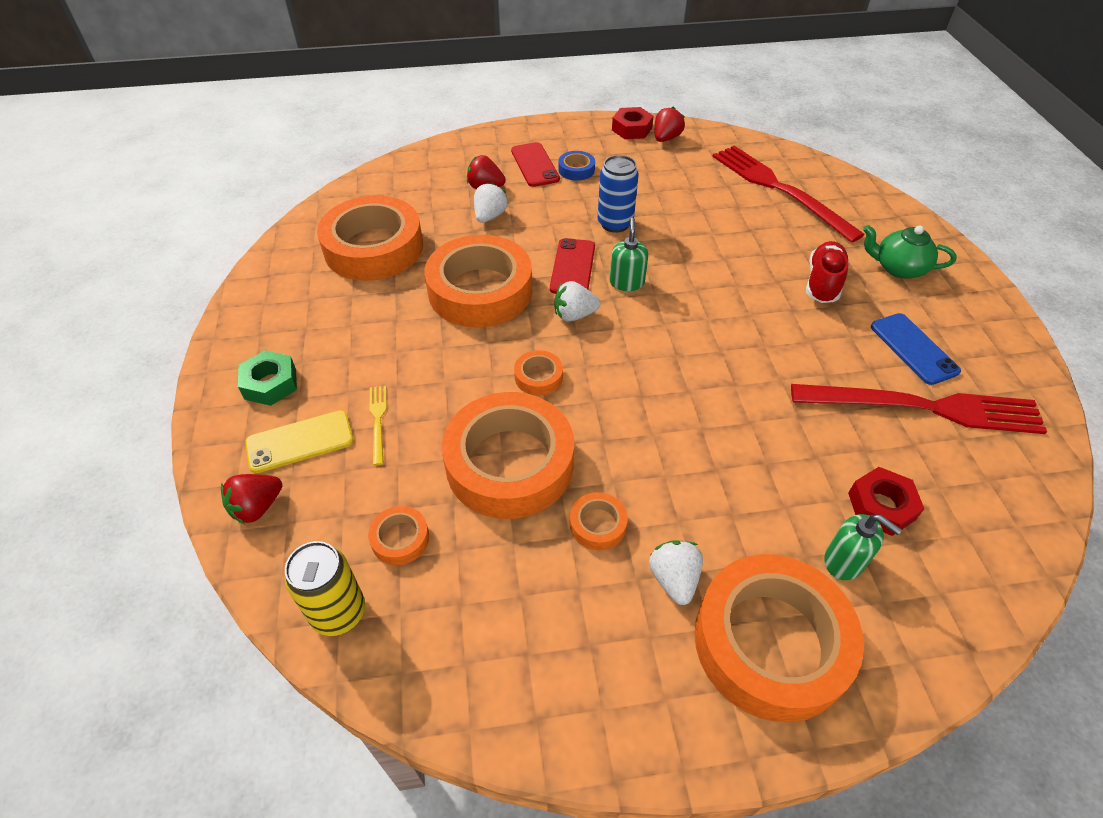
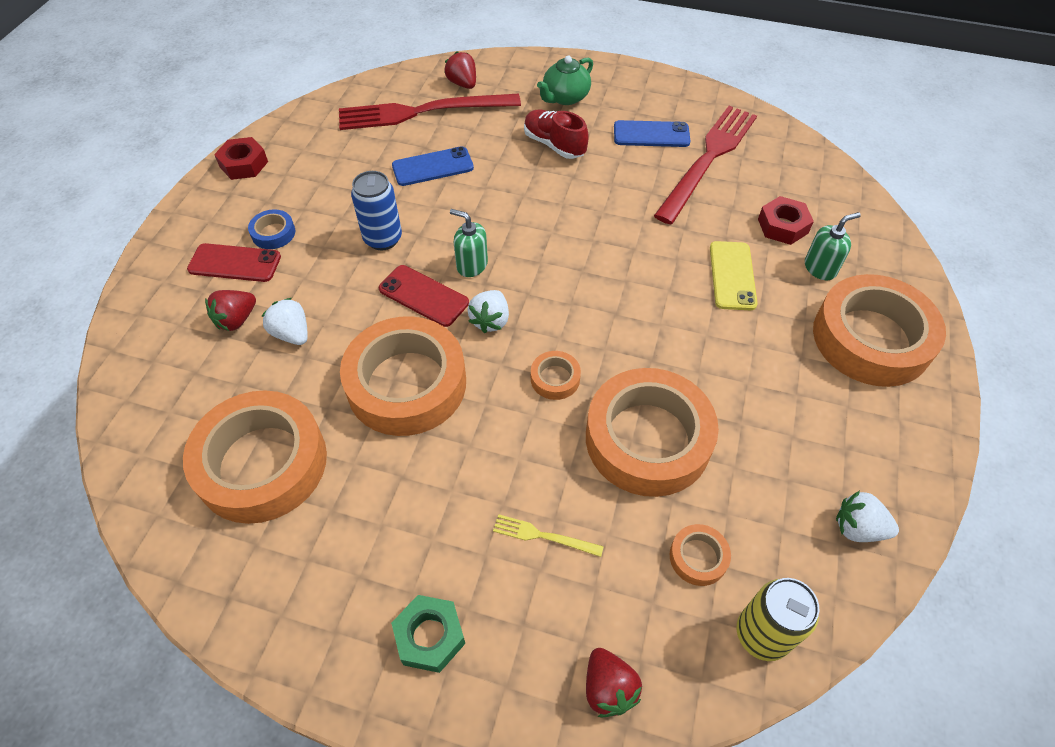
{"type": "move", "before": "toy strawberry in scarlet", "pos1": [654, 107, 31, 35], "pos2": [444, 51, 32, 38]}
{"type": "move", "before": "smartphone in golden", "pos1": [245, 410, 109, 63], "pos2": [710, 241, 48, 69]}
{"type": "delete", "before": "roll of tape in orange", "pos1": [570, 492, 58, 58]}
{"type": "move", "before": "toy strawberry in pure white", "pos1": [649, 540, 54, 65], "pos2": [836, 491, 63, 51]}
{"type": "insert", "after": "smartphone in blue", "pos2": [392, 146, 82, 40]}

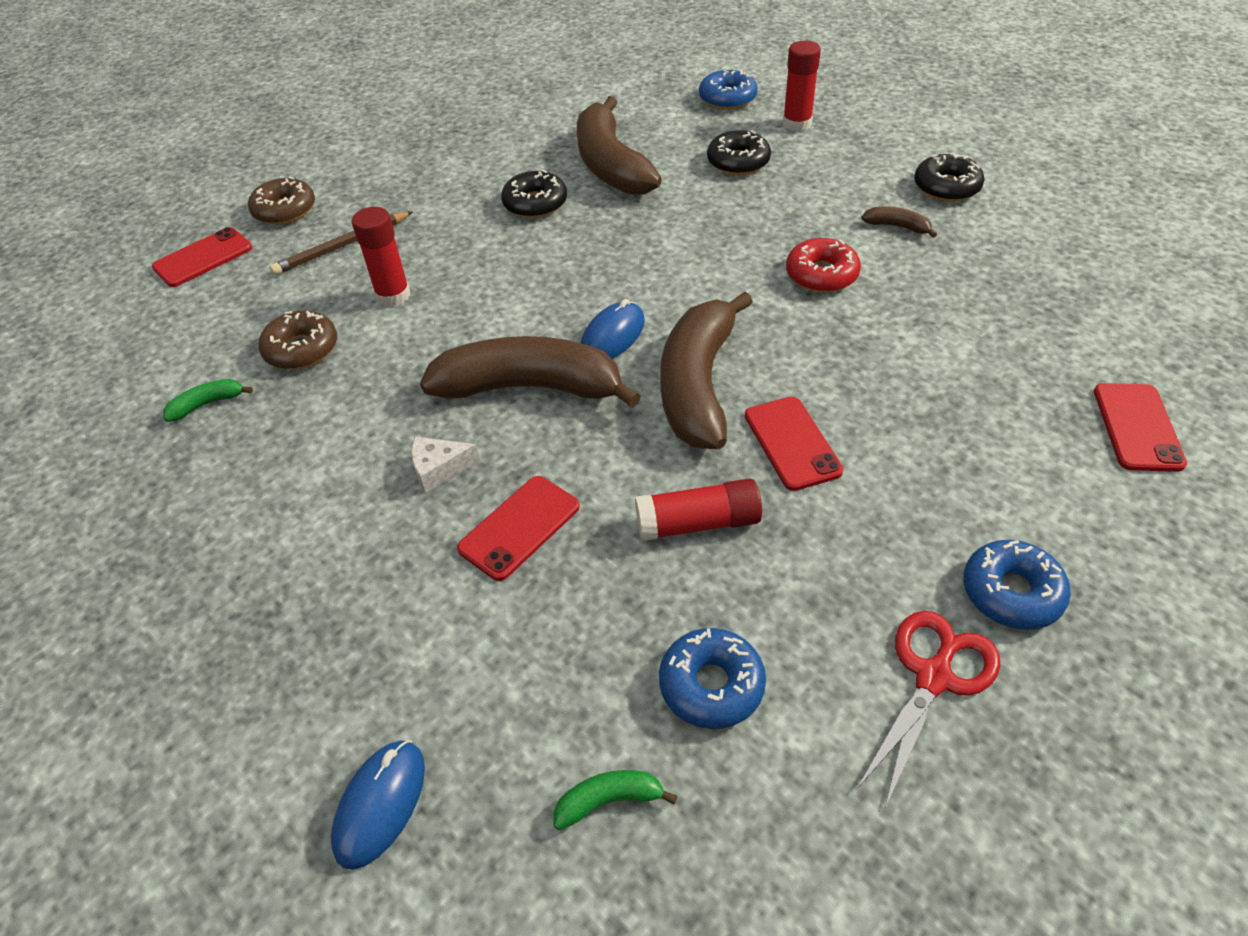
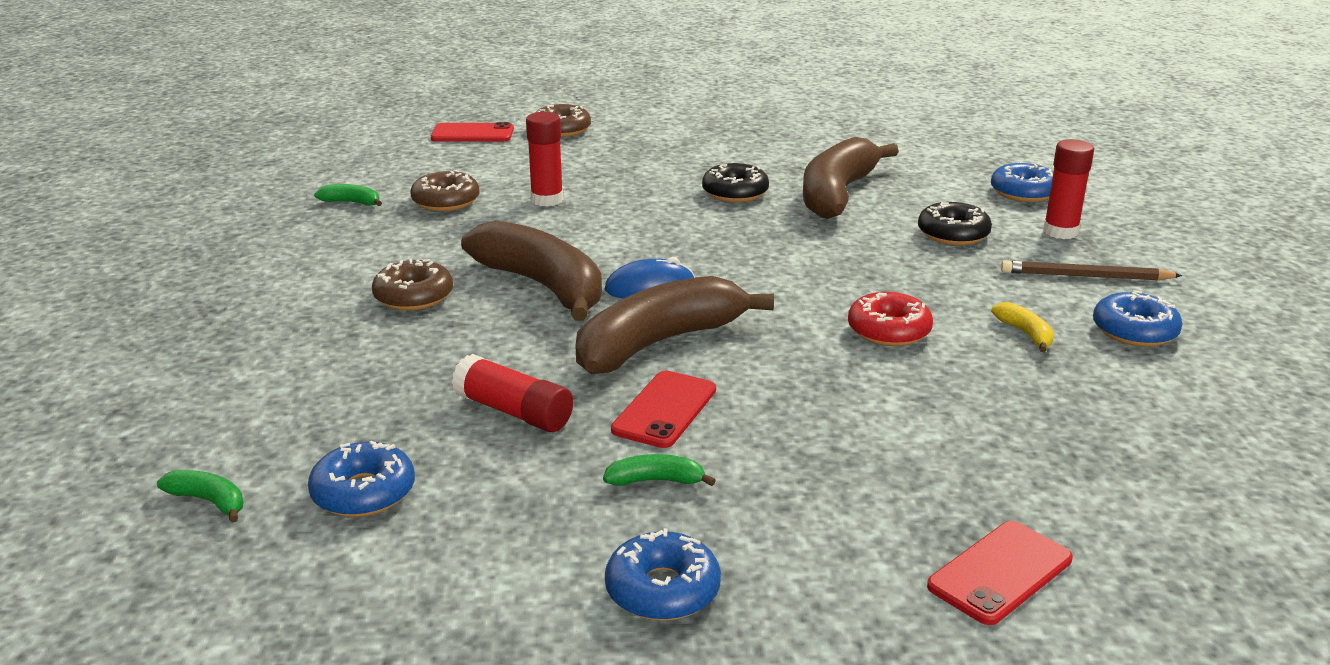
{"type": "recolor", "before": "doughnut in jet-black", "after": "doughnut in blue", "pos1": [914, 153, 70, 49], "pos2": [1093, 290, 90, 57]}
{"type": "recolor", "before": "toy banana in brown", "after": "toy banana in golden", "pos1": [861, 207, 76, 31], "pos2": [991, 302, 63, 50]}
{"type": "move", "before": "lead pencil in brown", "pos1": [270, 211, 143, 64], "pos2": [1001, 260, 182, 20]}
{"type": "replace", "before": "piece of cheese in pure white", "after": "doughnut in brown", "pos1": [411, 437, 69, 56], "pos2": [372, 259, 81, 51]}
{"type": "delete", "before": "smartphone in scarlet", "pos1": [457, 476, 123, 105]}
{"type": "delete", "before": "shears in scarlet", "pos1": [856, 611, 144, 196]}
{"type": "delete", "before": "computer mouse in blue", "pos1": [331, 740, 94, 130]}
{"type": "insert", "after": "toy banana in emerald", "pos2": [603, 454, 113, 32]}

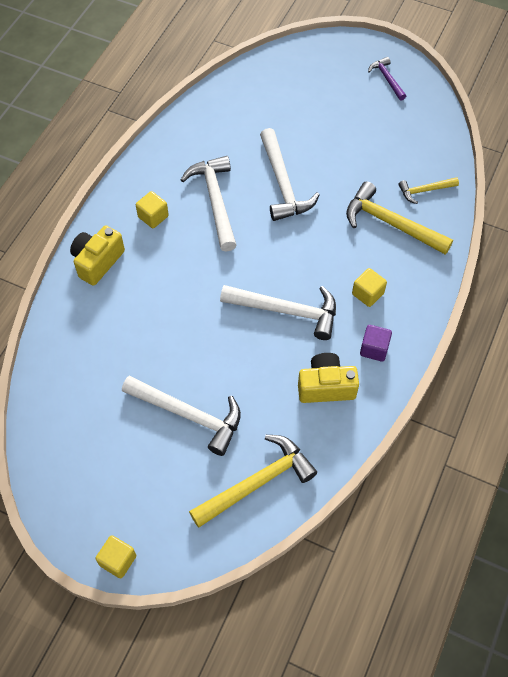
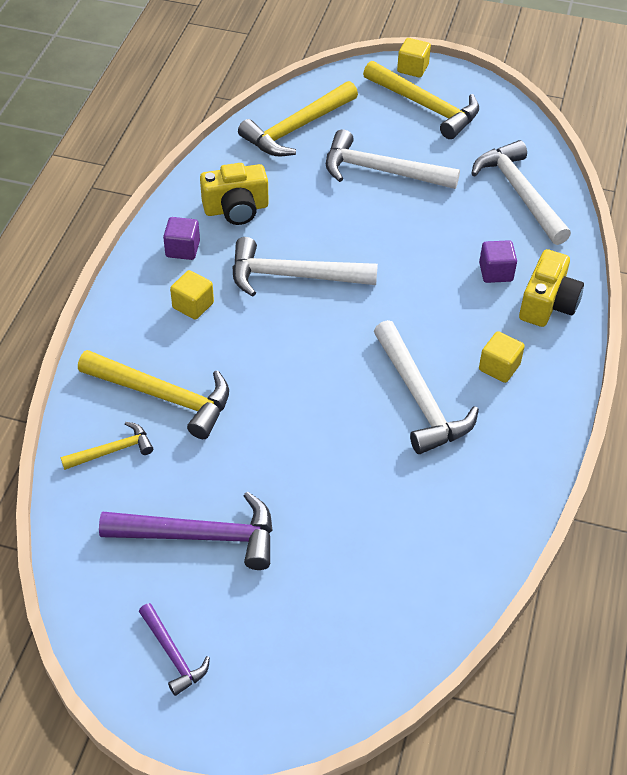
{"type": "move", "before": "carpenter's hammer in pure white", "pos1": [260, 128, 60, 93], "pos2": [471, 140, 100, 105]}
{"type": "insert", "after": "carpenter's hammer in golden", "pos2": [363, 61, 116, 78]}
{"type": "insert", "after": "solid cube in purple", "pos2": [479, 240, 38, 43]}
{"type": "insert", "after": "carpenter's hammer in purple", "pos2": [99, 491, 173, 79]}

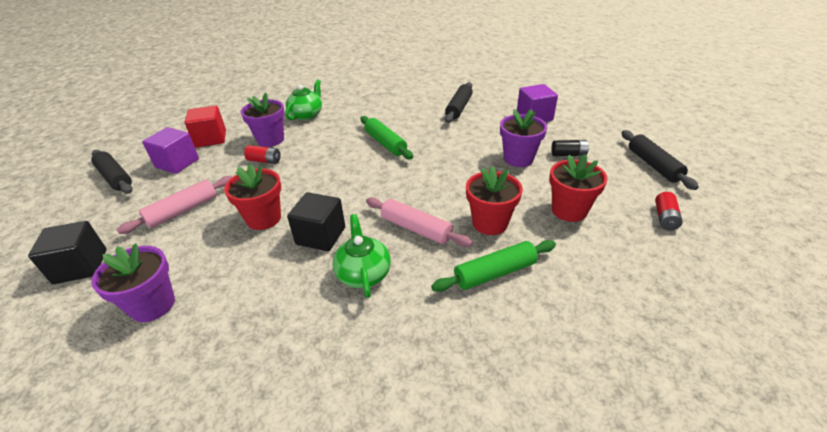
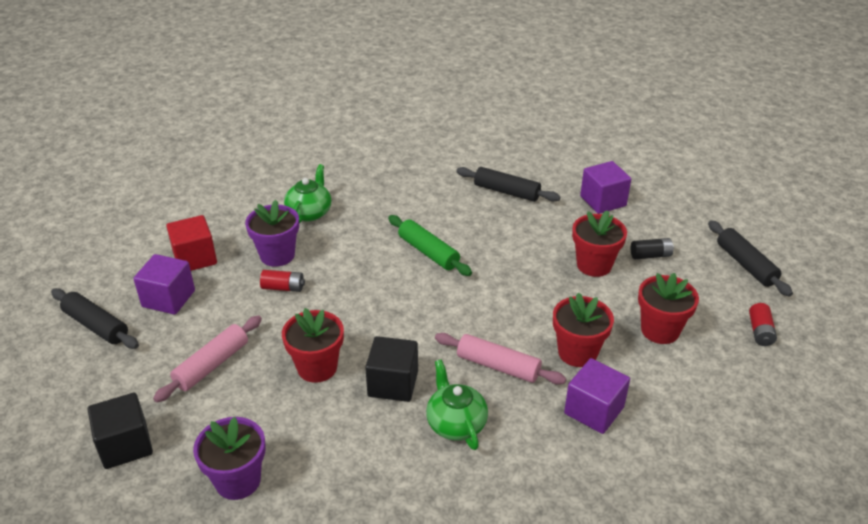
{"type": "rotate", "before": "rolling pin in jet-black", "pos1": [445, 82, 28, 41], "pos2": [456, 167, 104, 35], "turn": -75}
{"type": "recolor", "before": "flower pot in purple", "after": "flower pot in scarlet", "pos1": [500, 109, 47, 58], "pos2": [572, 210, 55, 67]}
{"type": "replace", "before": "rolling pin in emerald", "after": "solid cube in purple", "pos1": [431, 240, 125, 52], "pos2": [564, 358, 66, 76]}

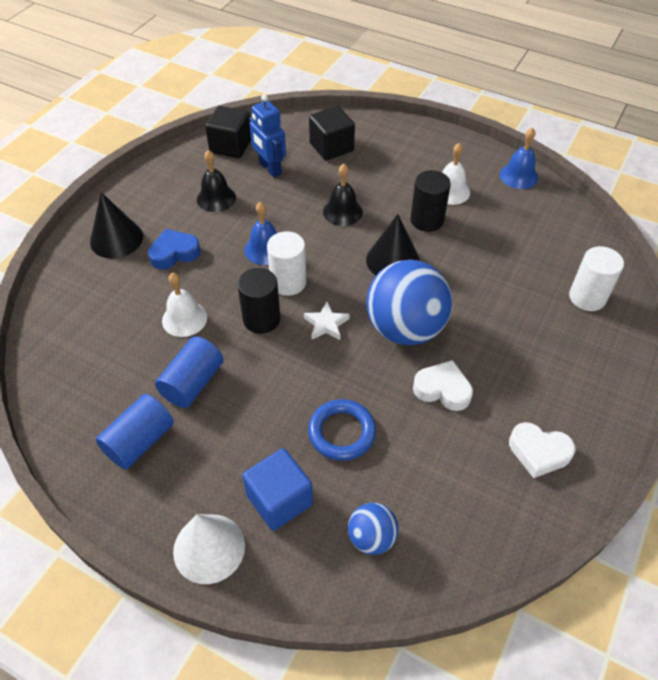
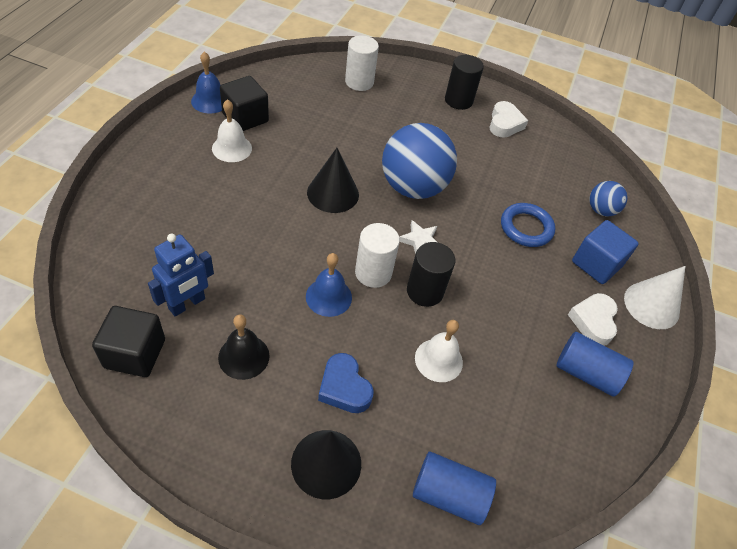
{"type": "move", "before": "solid cube in jet-black", "pos1": [309, 106, 46, 54], "pos2": [220, 76, 49, 55]}
{"type": "delete", "before": "school bell in jet-black", "pos1": [323, 164, 40, 62]}
{"type": "move", "before": "solid cylinder in jet-black", "pos1": [411, 170, 40, 62], "pos2": [445, 55, 39, 55]}
{"type": "move", "before": "solid cylinder in blue", "pos1": [155, 336, 68, 72], "pos2": [413, 451, 83, 74]}
{"type": "move", "before": "heart in pure white", "pos1": [413, 360, 60, 51], "pos2": [568, 293, 50, 53]}

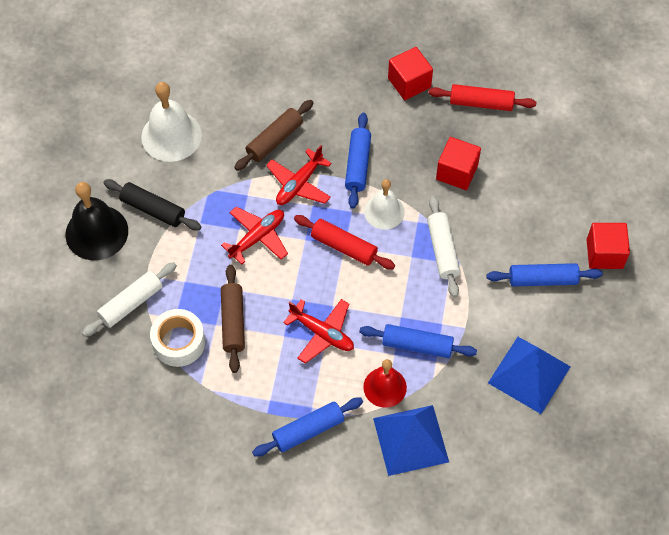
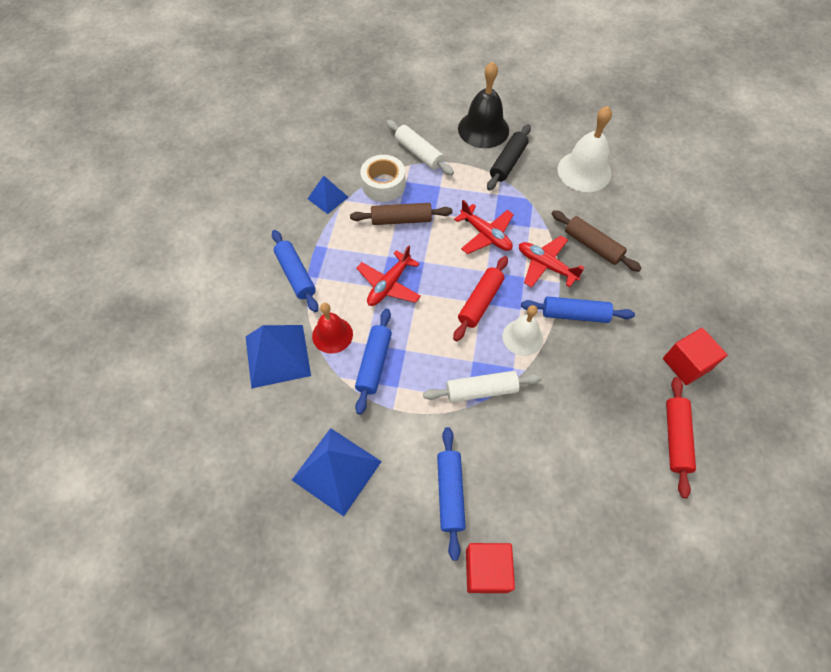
{"type": "delete", "before": "solid cube in scarlet", "pos1": [436, 137, 45, 53]}
{"type": "insert", "after": "pyramid shape in blue", "pos2": [308, 176, 40, 38]}

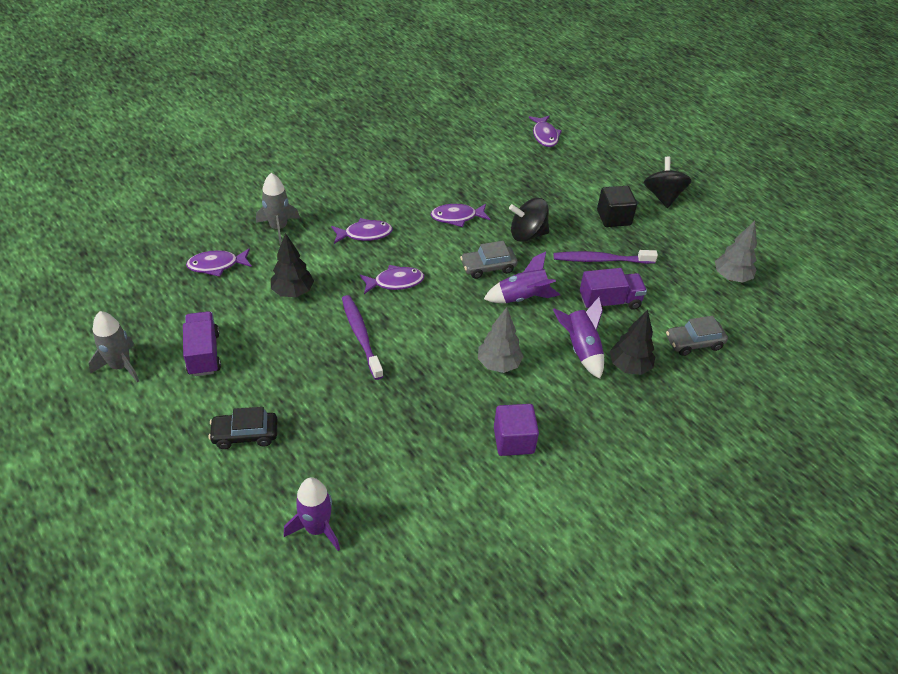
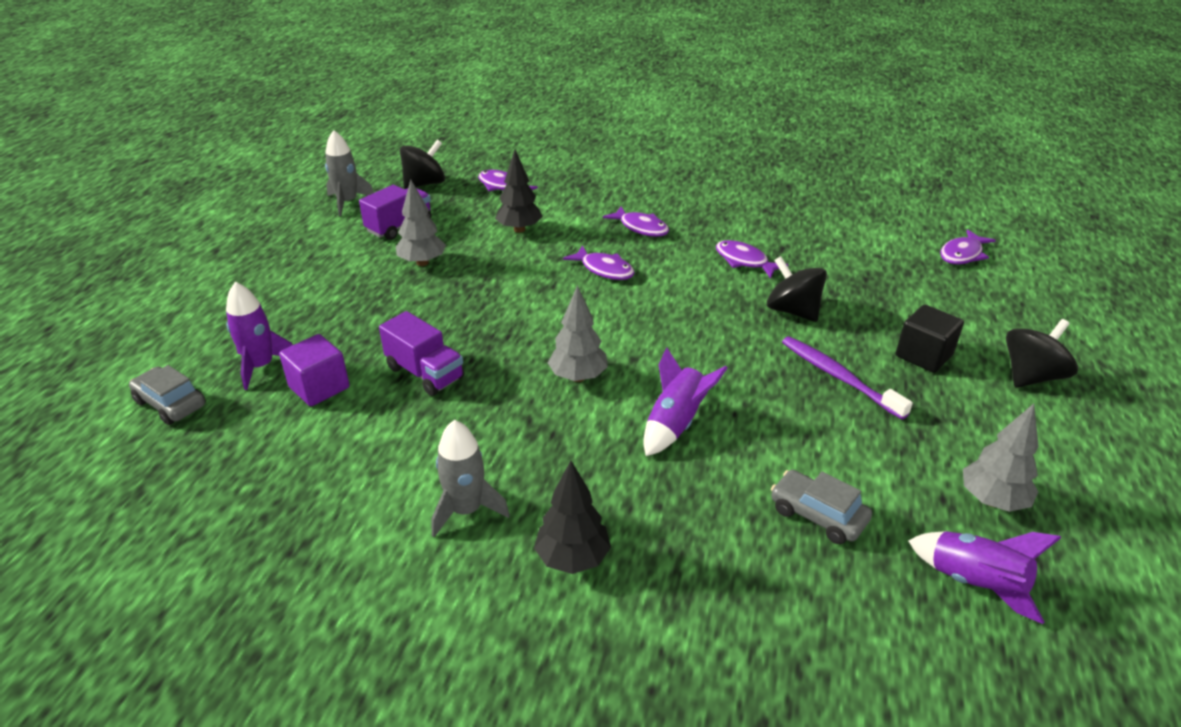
{"type": "move", "before": "rocket in gray", "pos1": [256, 173, 44, 72], "pos2": [431, 420, 79, 117]}
{"type": "move", "before": "toy car in gray", "pos1": [460, 241, 57, 38], "pos2": [129, 365, 77, 60]}
{"type": "move", "before": "rocket in purple", "pos1": [484, 252, 76, 51], "pos2": [909, 531, 152, 93]}
{"type": "move", "before": "truck in purple", "pos1": [580, 268, 67, 42], "pos2": [379, 311, 85, 85]}
{"type": "delete", "before": "tooth brush in purple", "pos1": [342, 295, 42, 85]}
{"type": "move", "before": "fir tree in jet-black", "pos1": [610, 310, 45, 65], "pos2": [534, 461, 77, 113]}
{"type": "move", "before": "solid cube in purple", "pos1": [494, 404, 45, 52], "pos2": [279, 334, 71, 72]}
{"type": "delete", "before": "toy car in jet-black", "pos1": [208, 407, 69, 42]}
{"type": "insert", "after": "toy top in jet-black", "pos2": [400, 140, 45, 49]}
{"type": "insert", "after": "fir tree in gray", "pos2": [396, 180, 50, 86]}

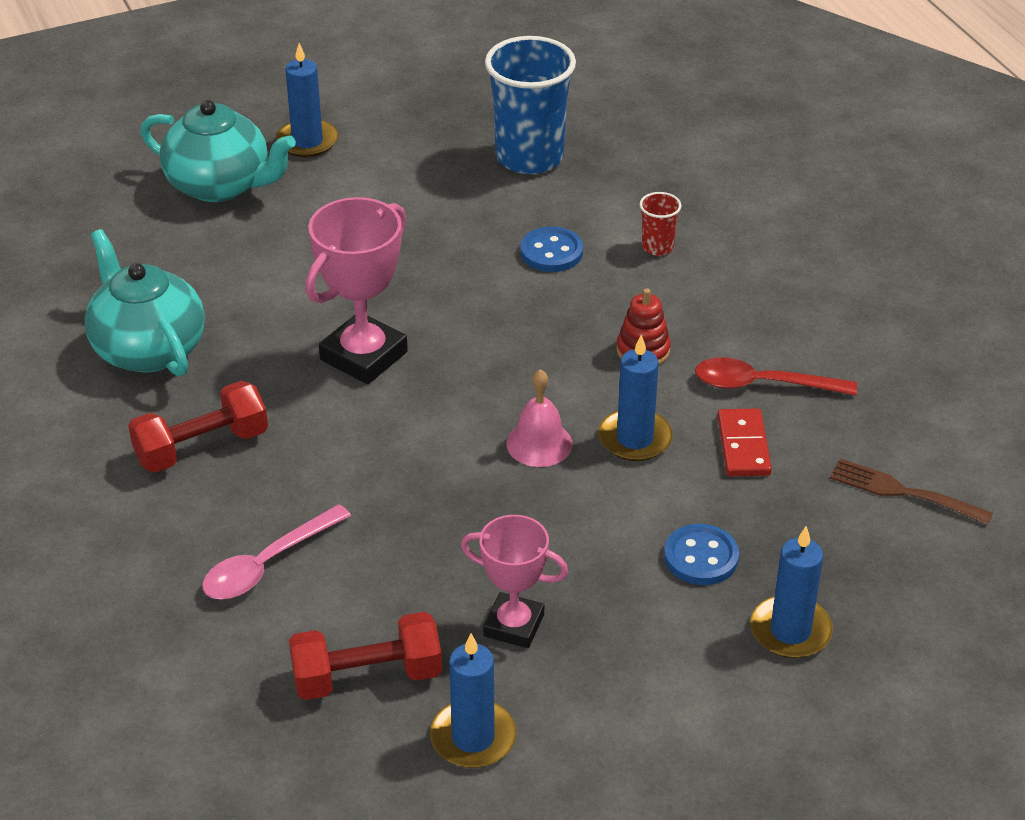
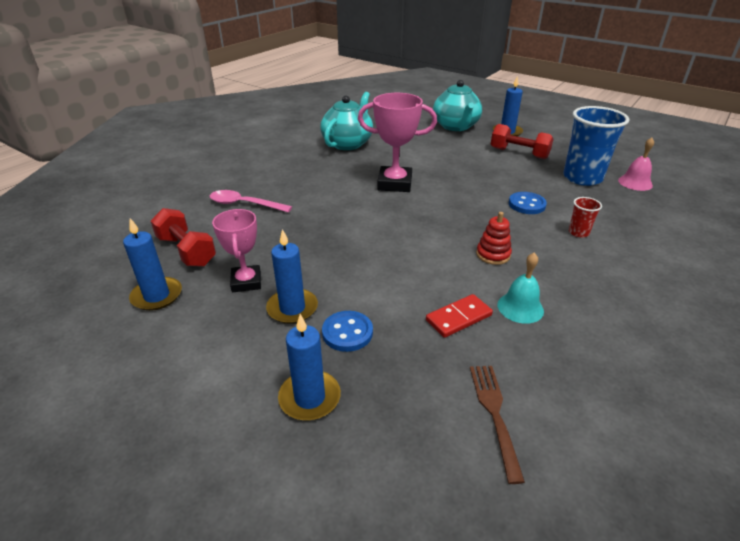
{"type": "move", "before": "pillar candle in blue", "pos1": [598, 335, 75, 126], "pos2": [266, 229, 52, 95]}
{"type": "replace", "before": "tablespoon in scarlet", "after": "school bell in turquoise", "pos1": [695, 358, 162, 38], "pos2": [497, 252, 47, 72]}
{"type": "move", "before": "school bell in pink", "pos1": [506, 369, 67, 98], "pos2": [618, 137, 36, 54]}
{"type": "move", "before": "dumbbell in scarlet", "pos1": [128, 381, 140, 92], "pos2": [491, 124, 63, 35]}

